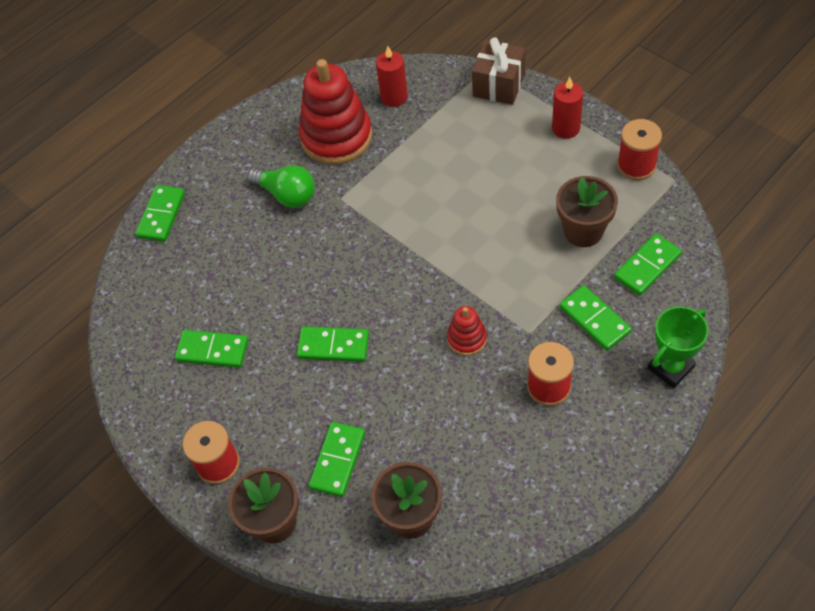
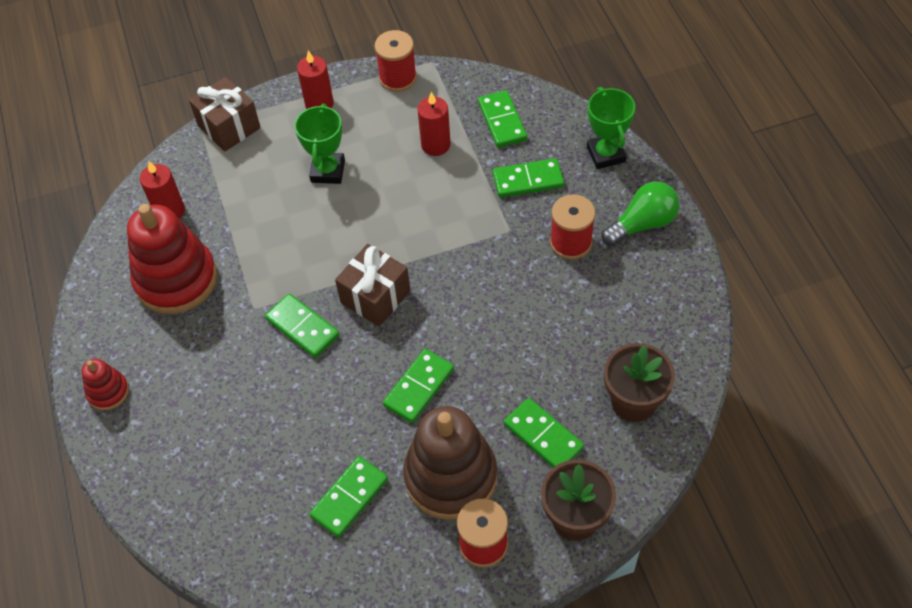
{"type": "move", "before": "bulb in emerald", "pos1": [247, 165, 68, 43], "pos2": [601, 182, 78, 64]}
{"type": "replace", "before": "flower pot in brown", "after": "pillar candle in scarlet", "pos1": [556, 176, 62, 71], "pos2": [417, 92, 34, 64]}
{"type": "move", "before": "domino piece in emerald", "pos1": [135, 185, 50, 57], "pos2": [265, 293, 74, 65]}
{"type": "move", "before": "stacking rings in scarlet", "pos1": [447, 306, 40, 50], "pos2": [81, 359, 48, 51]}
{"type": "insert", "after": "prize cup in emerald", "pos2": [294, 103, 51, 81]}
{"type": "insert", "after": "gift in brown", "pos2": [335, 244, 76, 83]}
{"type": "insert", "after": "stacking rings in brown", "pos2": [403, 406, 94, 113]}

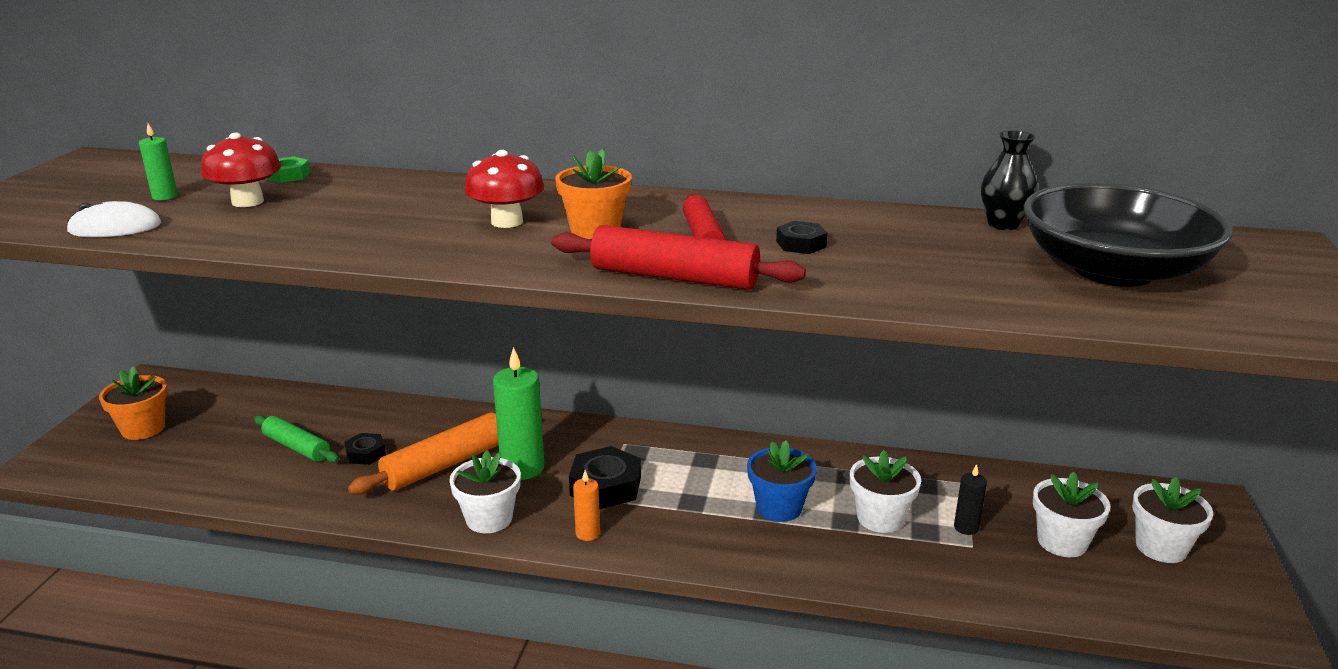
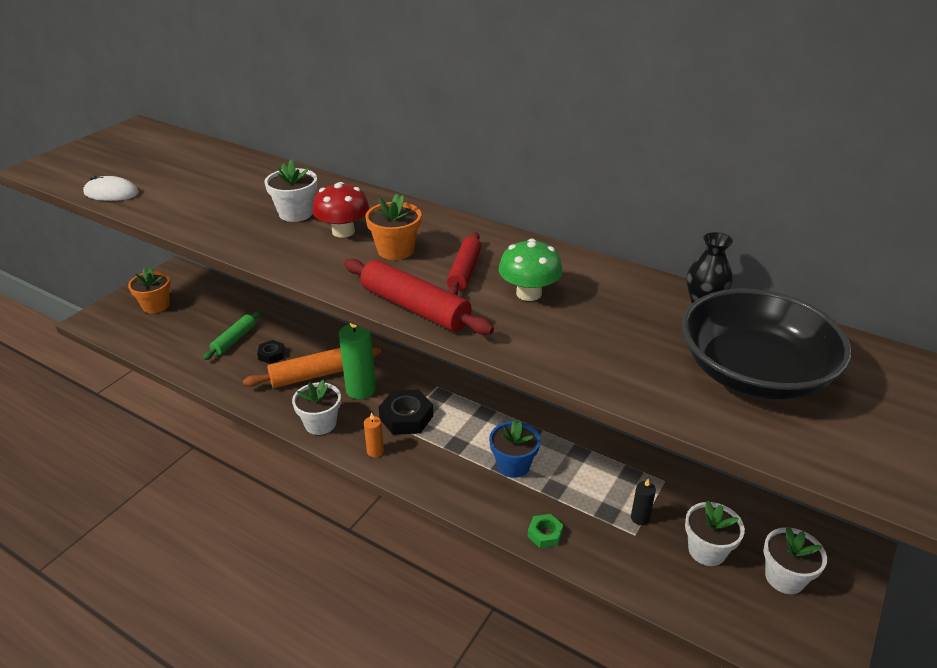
{"type": "delete", "before": "pillar candle in emerald", "pos1": [139, 123, 39, 77]}
{"type": "delete", "before": "mushroom in scarlet", "pos1": [201, 133, 80, 74]}
{"type": "move", "before": "hexagon nut in emerald", "pos1": [266, 156, 44, 27], "pos2": [528, 514, 35, 34]}
{"type": "replace", "before": "hexagon nut in jet-black", "after": "mushroom in emerald", "pos1": [776, 221, 52, 33], "pos2": [498, 239, 64, 62]}
{"type": "rotate", "before": "rolling pin in emerald", "pos1": [254, 415, 85, 48], "pos2": [203, 311, 58, 49], "turn": 60}
{"type": "move", "before": "flower pot in pure white", "pos1": [850, 450, 71, 83], "pos2": [265, 159, 52, 63]}

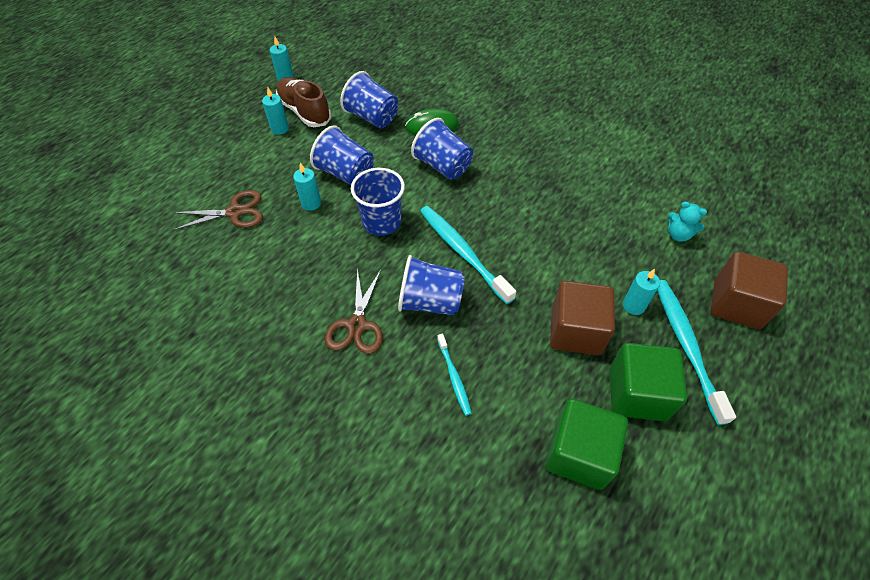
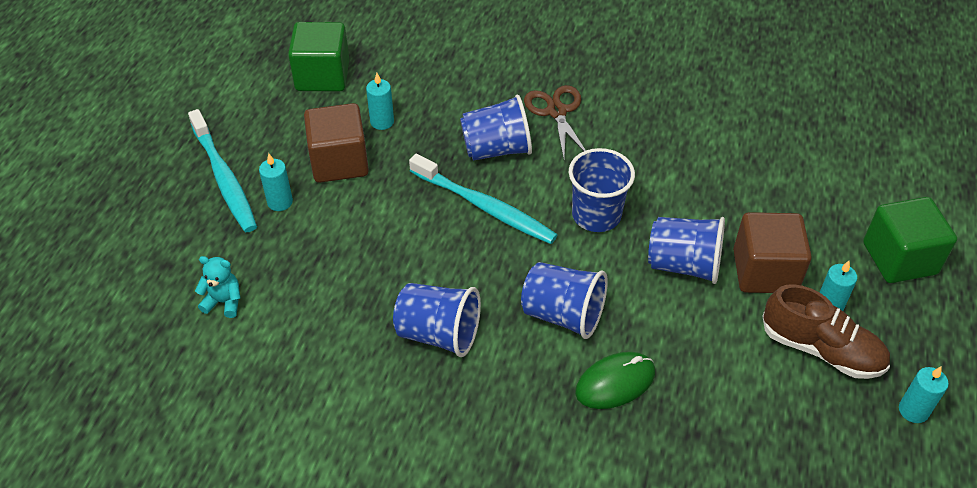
{"type": "move", "before": "beaker in blue", "pos1": [340, 71, 58, 57], "pos2": [393, 283, 88, 74]}
{"type": "move", "before": "pillar candle in turquoise", "pos1": [293, 162, 28, 49], "pos2": [366, 73, 28, 57]}
{"type": "delete", "before": "shears in brown", "pos1": [172, 190, 91, 41]}
{"type": "move", "before": "solid cube in brown", "pos1": [711, 252, 77, 77], "pos2": [733, 212, 79, 81]}
{"type": "delete", "before": "tooth brush in turquoise", "pos1": [437, 334, 35, 82]}
{"type": "move", "before": "solid cube in emerald", "pos1": [610, 343, 77, 78], "pos2": [863, 197, 94, 86]}

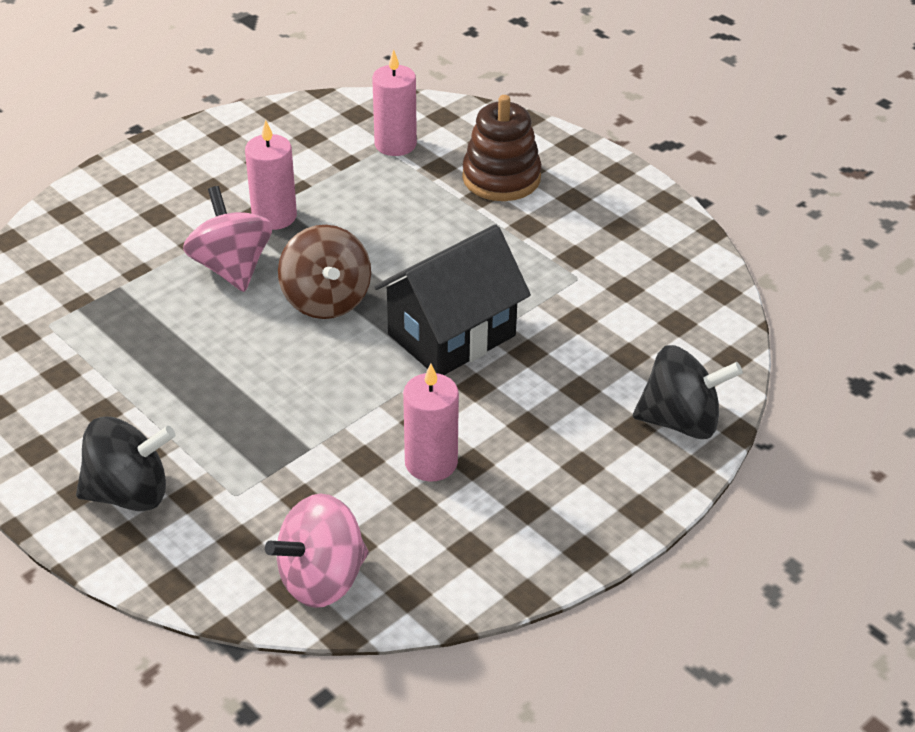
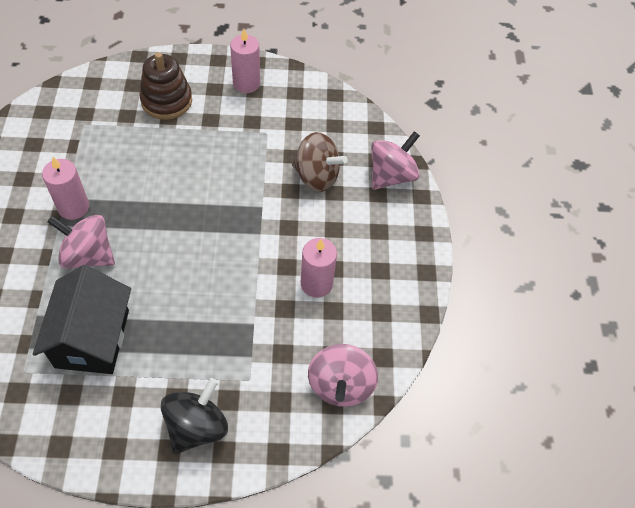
{"type": "move", "before": "pillar candle in pink", "pos1": [372, 49, 45, 107], "pos2": [230, 29, 30, 64]}
{"type": "move", "before": "cottage in jet-black", "pos1": [374, 224, 157, 151], "pos2": [33, 265, 98, 109]}
{"type": "move", "before": "toy top in brown", "pos1": [278, 225, 93, 94], "pos2": [292, 132, 56, 60]}
{"type": "recolor", "before": "toy top in jet-black", "after": "toy top in pink", "pos1": [633, 345, 110, 94], "pos2": [371, 131, 49, 59]}

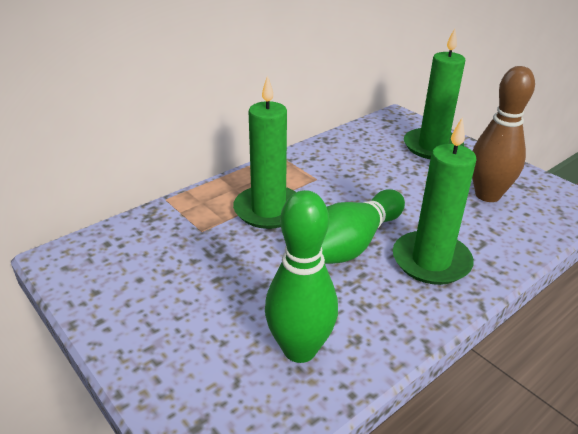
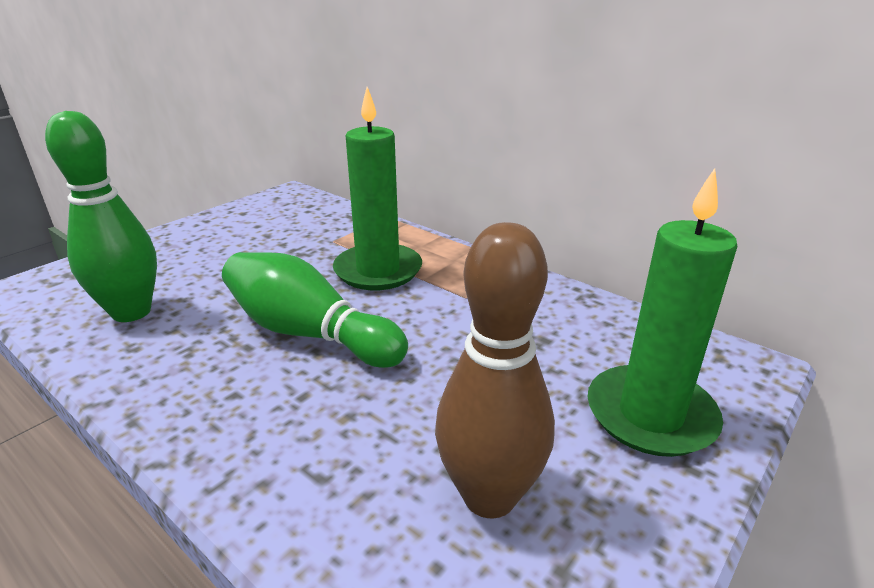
{"type": "delete", "before": "pillar candle in emerald", "pos1": [393, 118, 84, 167]}

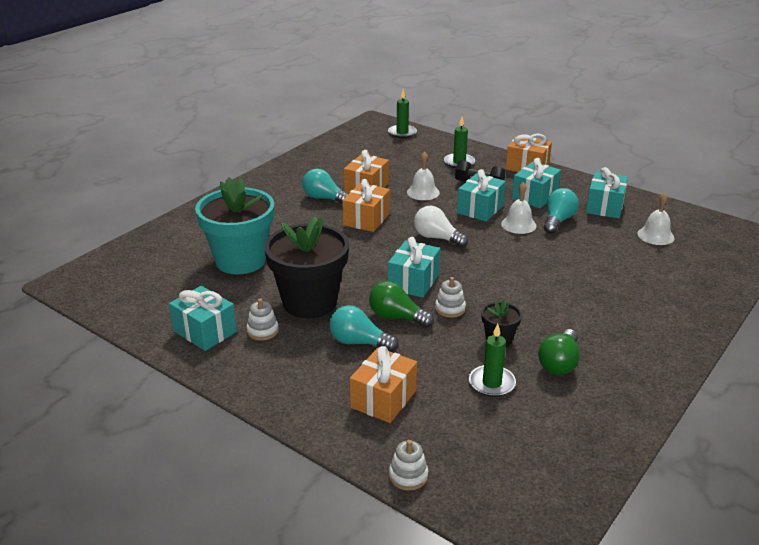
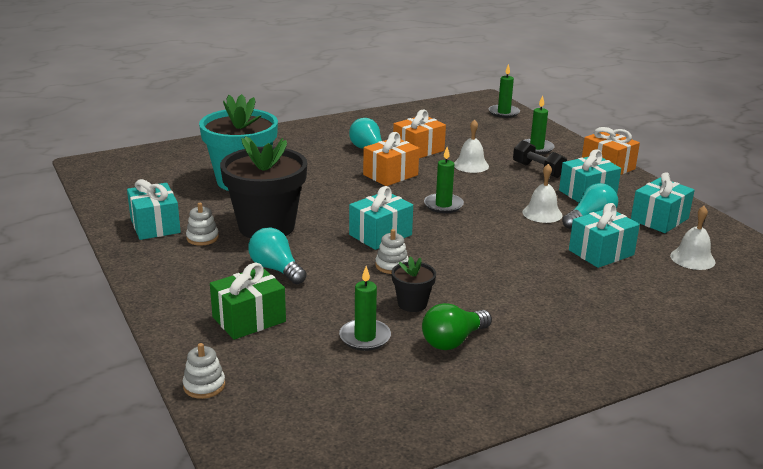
{"type": "move", "before": "gift in turquoise", "pos1": [457, 169, 49, 53], "pos2": [569, 203, 71, 65]}
{"type": "replace", "before": "bulb in pure white", "after": "pillar candle in emerald", "pos1": [414, 206, 54, 42], "pos2": [424, 147, 40, 66]}
{"type": "delete", "before": "bulb in emerald", "pos1": [369, 281, 65, 47]}
{"type": "recolor", "before": "gift in orange", "after": "gift in emerald", "pos1": [350, 346, 67, 77], "pos2": [210, 263, 76, 77]}

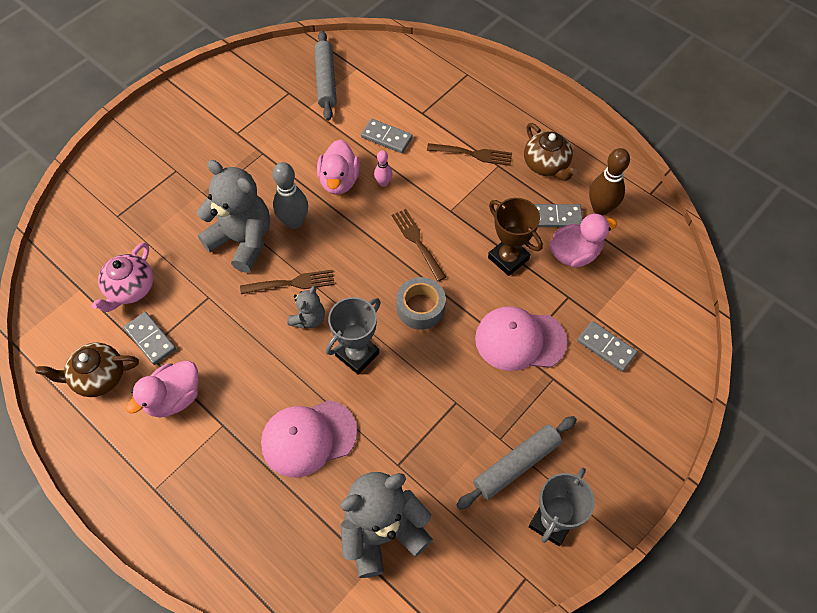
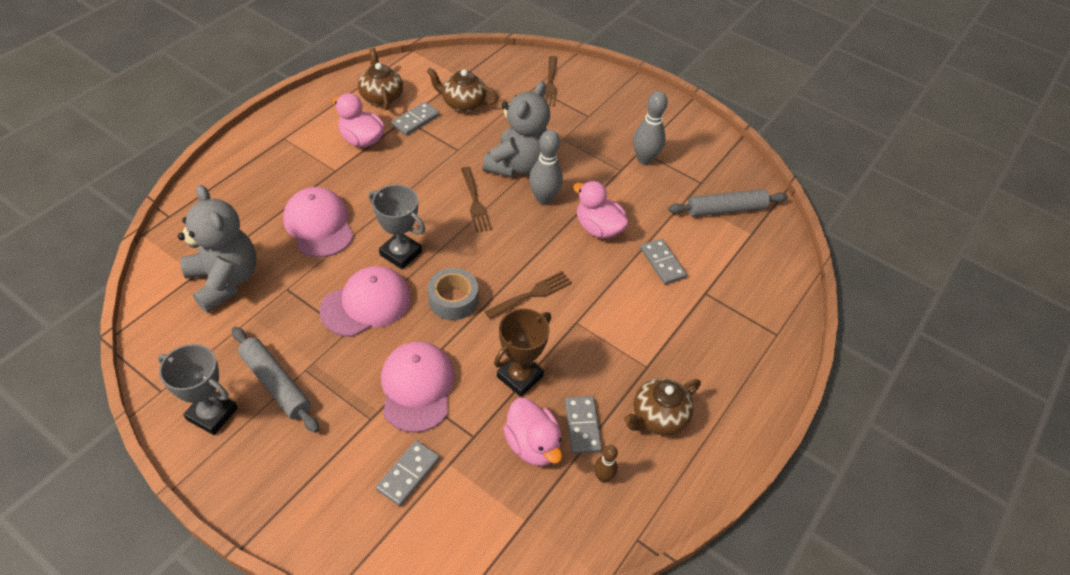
{"type": "rotate", "before": "domino piece in gray", "pos1": [361, 119, 52, 34], "pos2": [640, 239, 47, 46], "turn": -45}
{"type": "rotate", "before": "rubber duck in pink", "pos1": [317, 140, 43, 55], "pos2": [573, 181, 56, 57], "turn": 45}
{"type": "move", "before": "dinner fork in brown", "pos1": [427, 143, 85, 23], "pos2": [543, 56, 14, 50]}
{"type": "resize", "before": "tenpin in brown", "pos1": [589, 148, 41, 67], "pos2": [594, 445, 24, 37], "scale": 0.55}
{"type": "delete", "before": "tenpin in pink", "pos1": [374, 150, 18, 37]}
{"type": "recolor", "before": "tea pot in pink", "after": "tea pot in brown", "pos1": [91, 242, 62, 70], "pos2": [427, 68, 71, 44]}
{"type": "delete", "before": "stuffed bear in gray", "pos1": [287, 286, 38, 43]}
{"type": "insert", "after": "tenpin in gray", "pos2": [633, 91, 35, 74]}
{"type": "insert", "after": "peaked cap in pink", "pos2": [320, 266, 91, 71]}

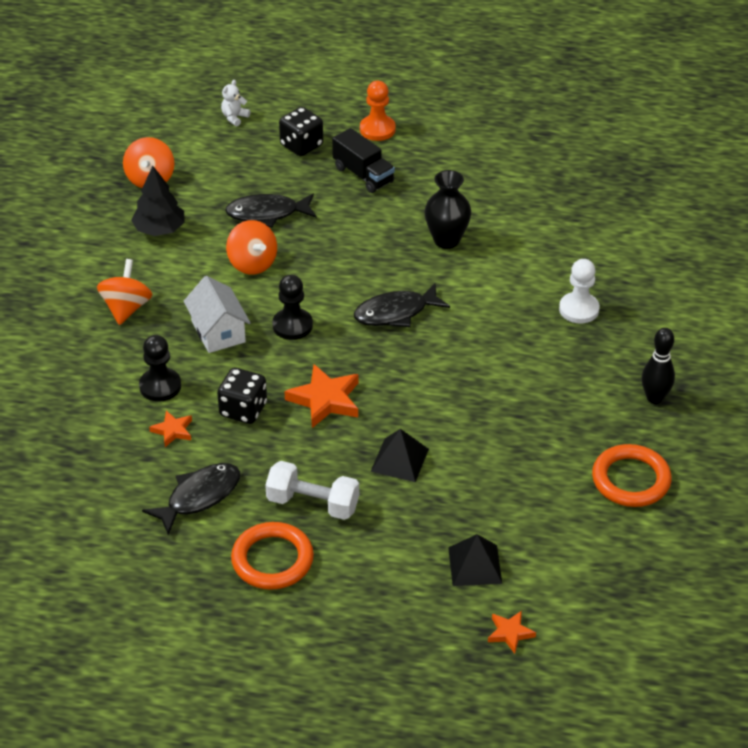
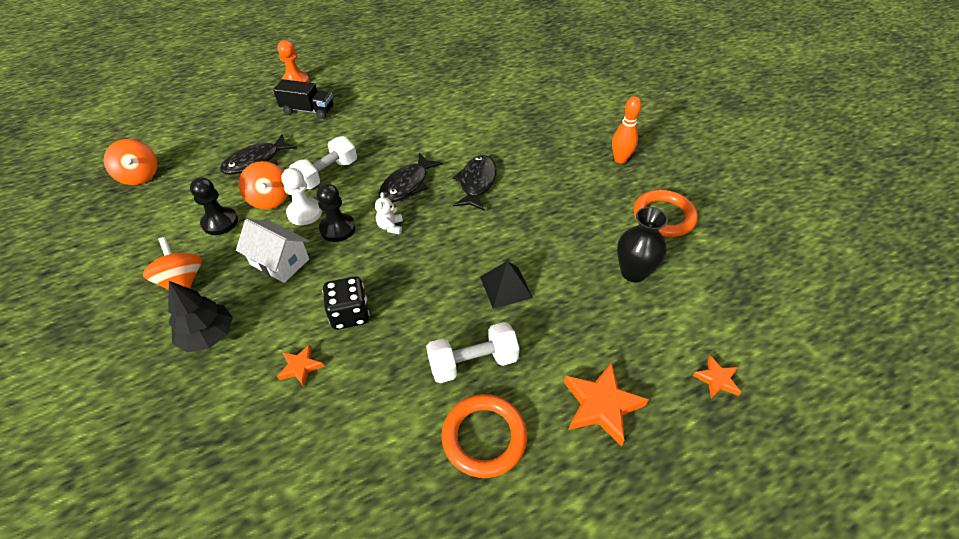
{"type": "move", "before": "stuffed bear in pure white", "pos1": [221, 80, 30, 46], "pos2": [375, 192, 28, 42]}
{"type": "delete", "before": "dice in jet-black", "pos1": [279, 107, 44, 49]}
{"type": "move", "before": "fir tree in jet-black", "pos1": [131, 166, 54, 70], "pos2": [168, 281, 65, 71]}
{"type": "move", "before": "flower vase in jet-black", "pos1": [425, 170, 46, 79], "pos2": [617, 207, 51, 75]}
{"type": "rotate", "before": "toy top in orange", "pos1": [226, 220, 51, 55], "pos2": [239, 161, 49, 48], "turn": 45}
{"type": "move", "before": "pawn in pure white", "pos1": [559, 259, 41, 64], "pos2": [282, 168, 40, 57]}
{"type": "recolor", "before": "tenpin in jet-black", "after": "tenpin in orange", "pos1": [642, 328, 33, 76], "pos2": [612, 96, 30, 68]}
{"type": "move", "before": "pawn in jet-black", "pos1": [139, 335, 42, 67], "pos2": [190, 177, 48, 58]}
{"type": "move", "before": "star shape in orange", "pos1": [285, 364, 74, 64], "pos2": [564, 362, 85, 84]}
{"type": "move", "before": "toy fish in jet-black", "pos1": [142, 463, 98, 72], "pos2": [453, 155, 44, 56]}
{"type": "delete", "before": "pyramid shape in jet-black", "pos1": [448, 534, 54, 52]}
{"type": "insert", "after": "dumbbell in pure white", "pos2": [289, 136, 68, 53]}

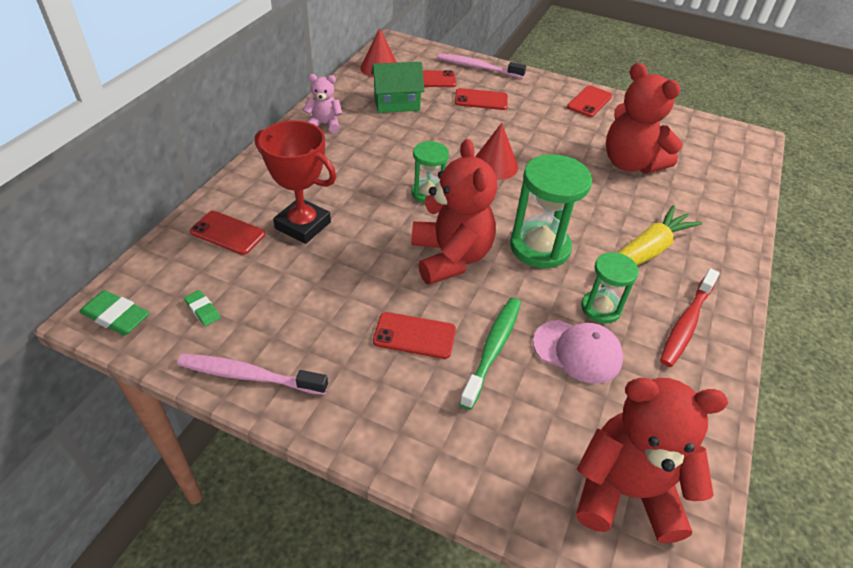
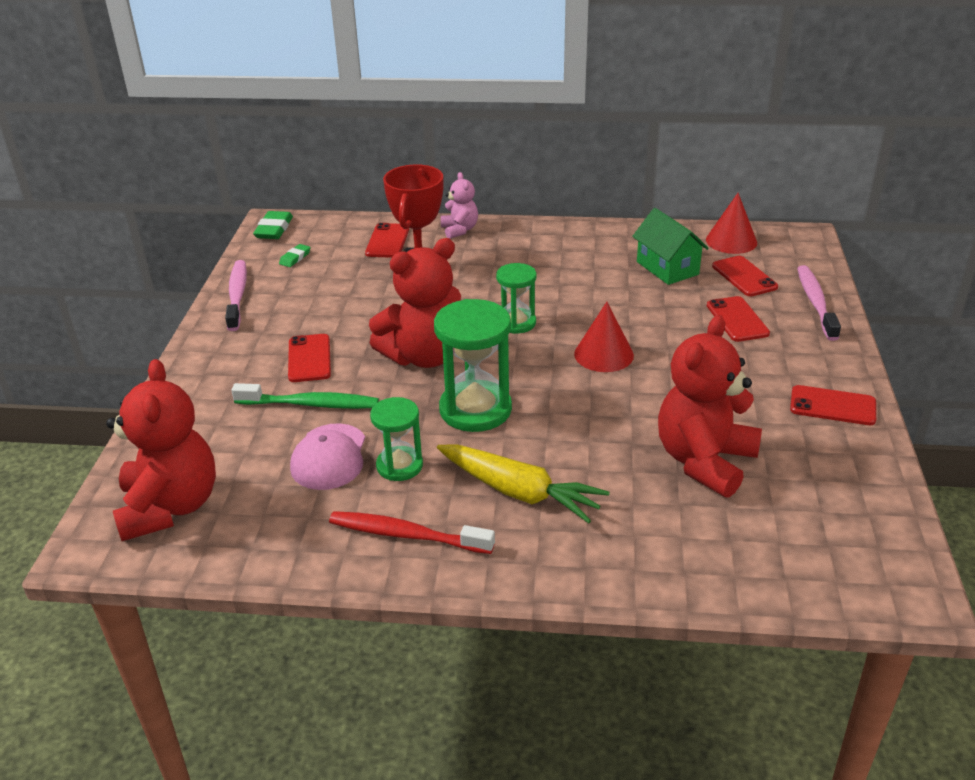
{"type": "move", "before": "stuffed bear in pink", "pos1": [303, 74, 40, 59], "pos2": [441, 172, 37, 66]}

